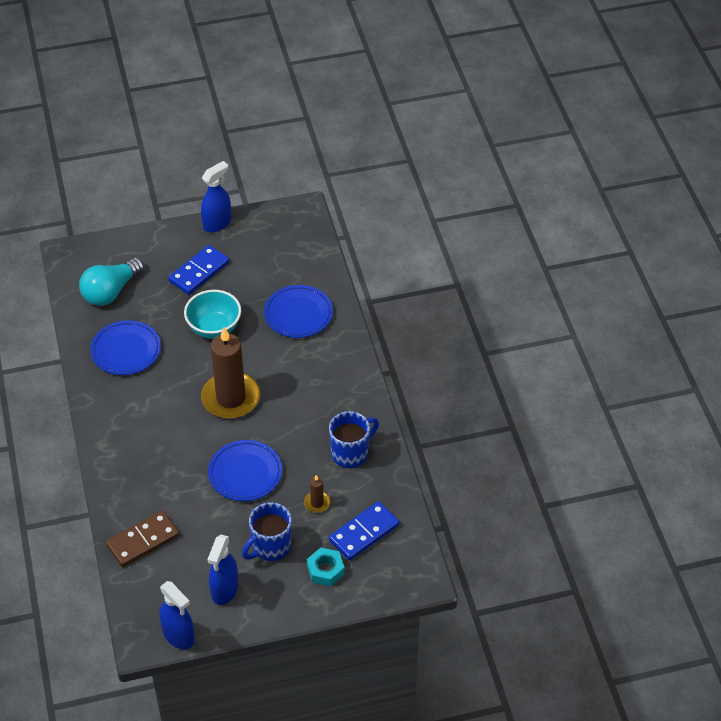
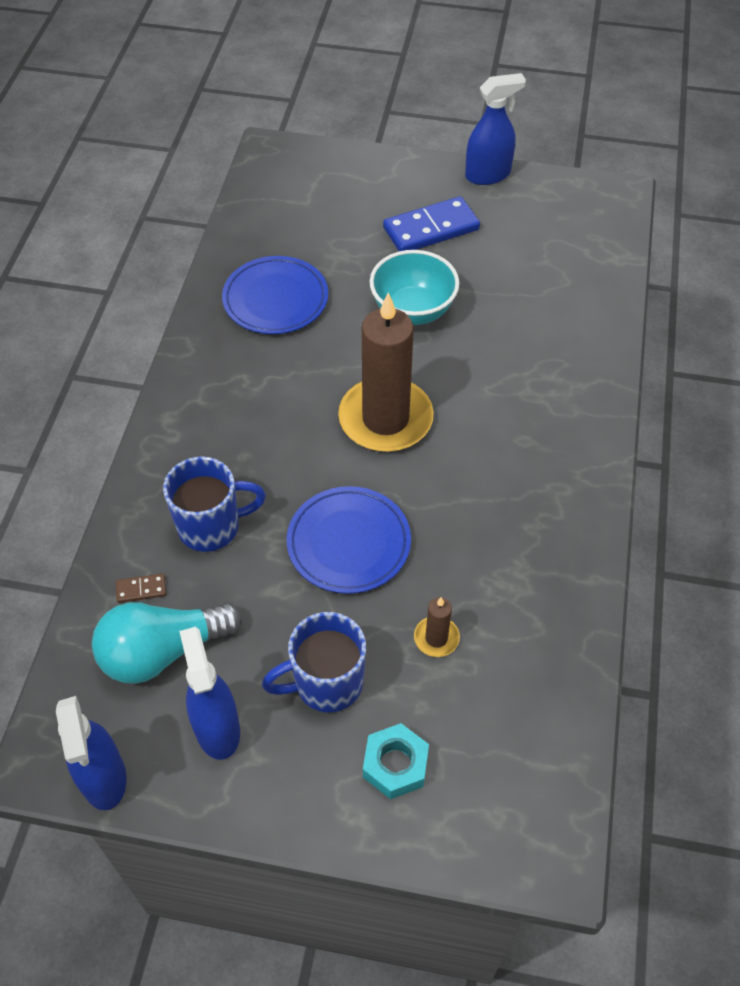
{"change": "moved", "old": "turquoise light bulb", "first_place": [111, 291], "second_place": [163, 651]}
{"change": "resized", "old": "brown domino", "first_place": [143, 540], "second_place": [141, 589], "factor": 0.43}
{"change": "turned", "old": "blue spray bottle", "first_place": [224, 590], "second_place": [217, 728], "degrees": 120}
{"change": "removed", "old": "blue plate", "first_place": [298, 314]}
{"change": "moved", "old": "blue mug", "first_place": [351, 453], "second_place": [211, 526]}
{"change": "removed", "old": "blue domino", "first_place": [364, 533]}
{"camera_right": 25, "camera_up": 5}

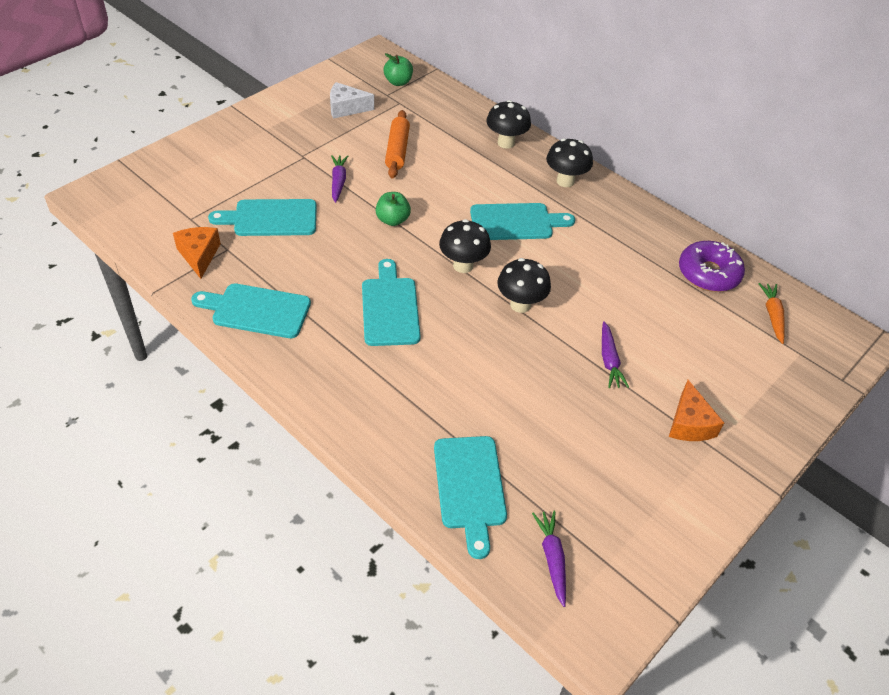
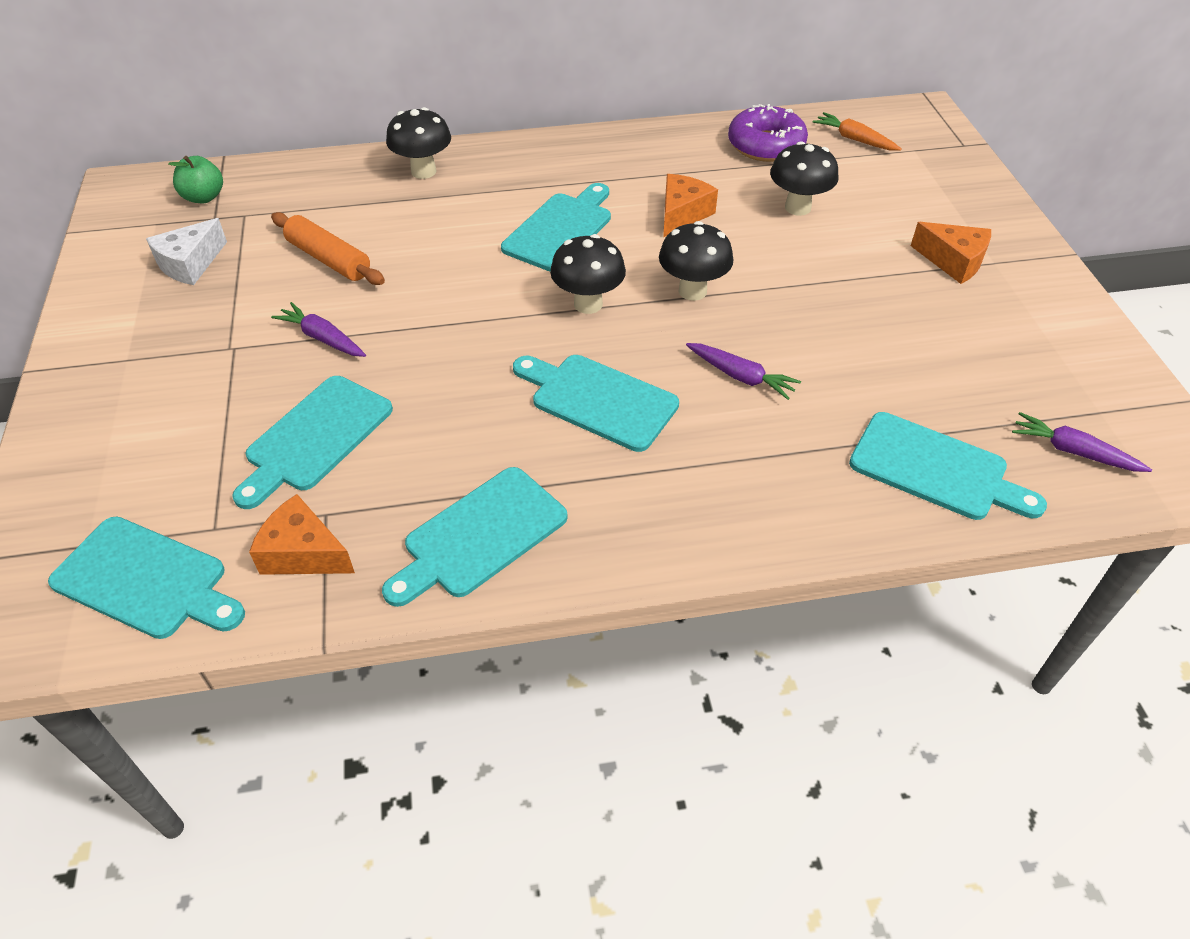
{"change": "removed", "old": "green apple", "first_place": [392, 220]}
{"change": "moved", "old": "black mushroom", "first_place": [565, 181], "second_place": [797, 207]}
{"change": "moved", "old": "purple carrot", "first_place": [609, 360], "second_place": [740, 376]}
{"change": "added", "new": "turquoise cutting board", "second_place": [146, 580]}
{"change": "added", "new": "orange cheese", "second_place": [682, 214]}
{"camera_right": -50, "camera_up": 0}

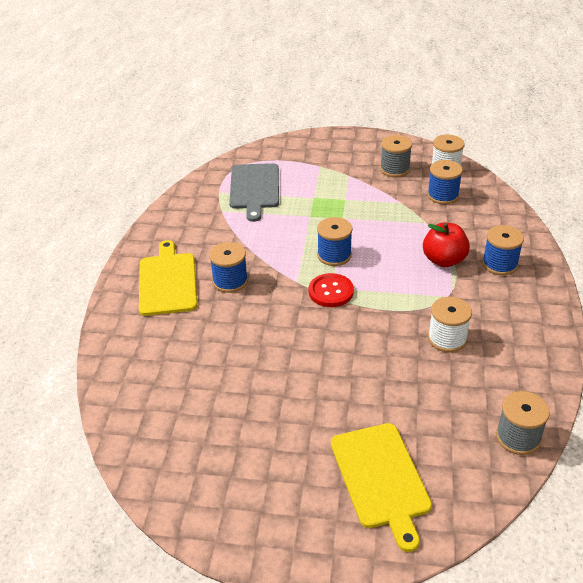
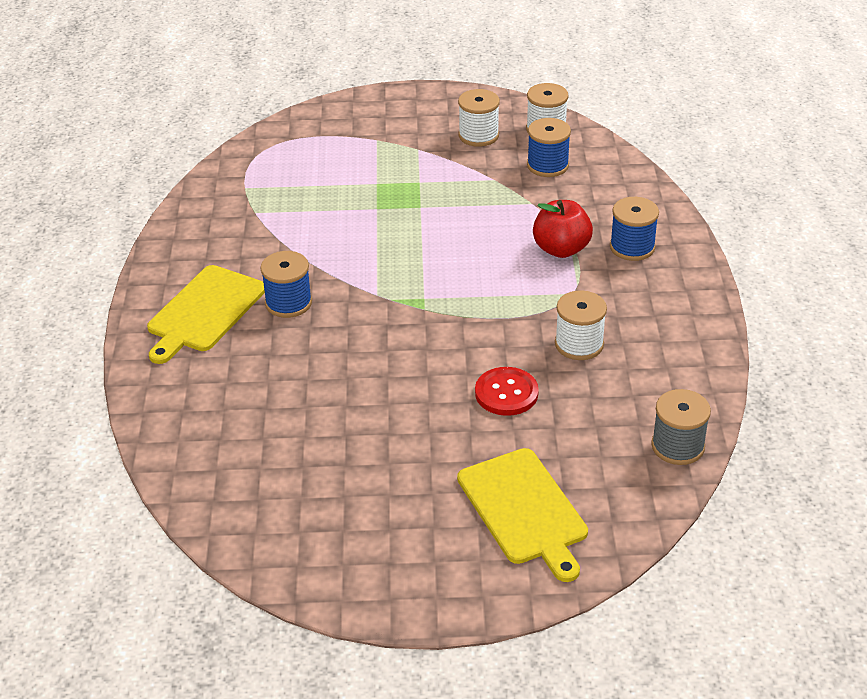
{"change": "turned", "old": "yellow cutting board", "first_place": [167, 281], "second_place": [204, 312], "degrees": -135}
{"change": "removed", "old": "grey cutting board", "first_place": [254, 188]}
{"change": "moved", "old": "red button", "first_place": [331, 291], "second_place": [506, 393]}
{"change": "removed", "old": "blue spool", "first_place": [334, 255]}
{"change": "recoloured", "old": "grey spool", "new": "white spool", "first_place": [394, 169], "second_place": [478, 135]}
{"camera_right": -10, "camera_up": 0}

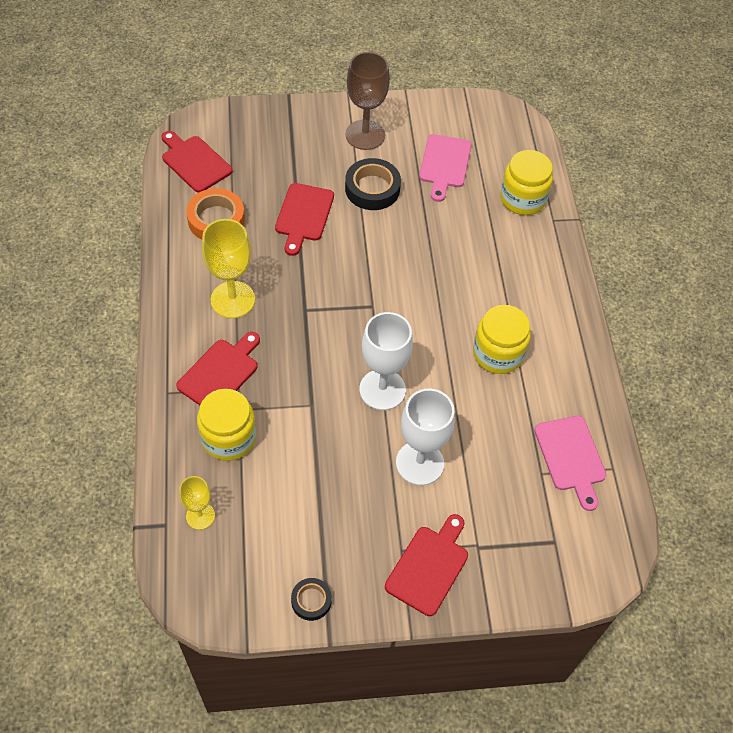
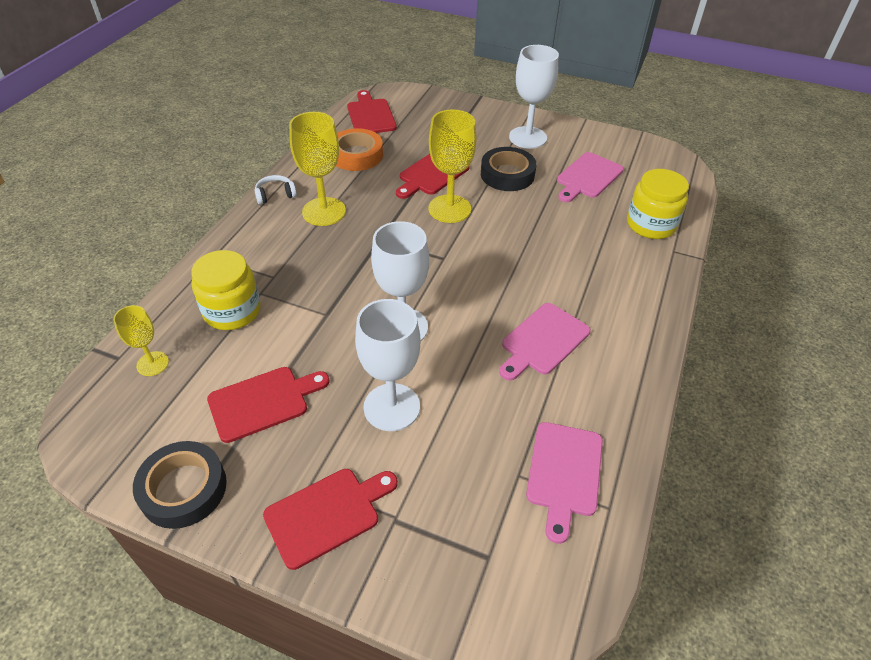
{"change": "moved", "old": "red cutting board", "first_place": [220, 373], "second_place": [263, 402]}
{"change": "resized", "old": "black tape", "first_place": [311, 600], "second_place": [183, 489], "factor": 1.75}
{"change": "recoloured", "old": "brown goblet", "new": "white goblet", "first_place": [365, 135], "second_place": [527, 137]}
{"change": "replaced", "old": "yellow jar", "new": "pink cutting board", "first_place": [498, 353], "second_place": [542, 341]}
{"change": "added", "new": "white headphones", "second_place": [275, 195]}
{"change": "added", "new": "yellow goblet", "second_place": [449, 209]}
{"camera_right": 30, "camera_up": -10}

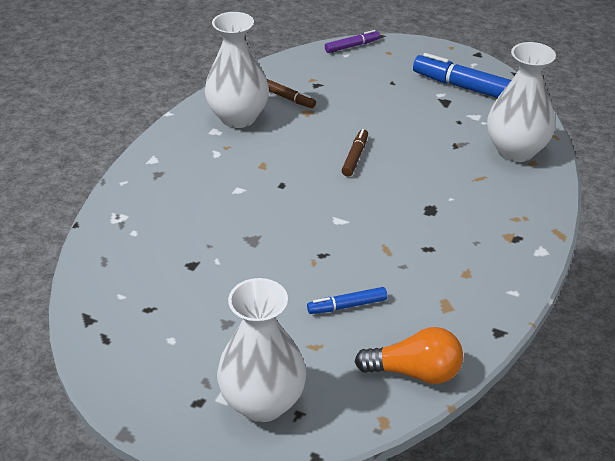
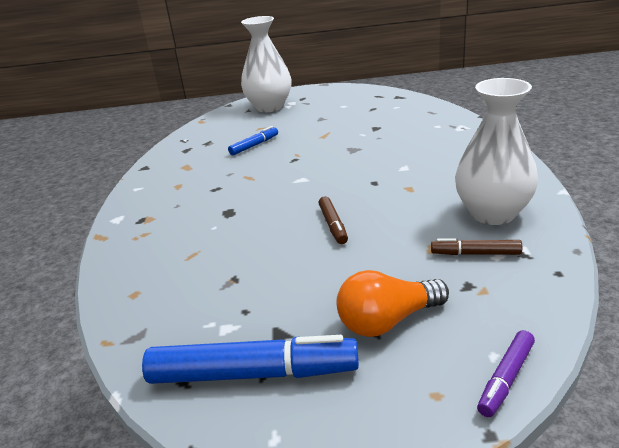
{"change": "moved", "old": "orange light bulb", "first_place": [414, 372], "second_place": [388, 321]}
{"change": "removed", "old": "white vase", "first_place": [515, 151]}
{"camera_right": 155, "camera_up": -10}

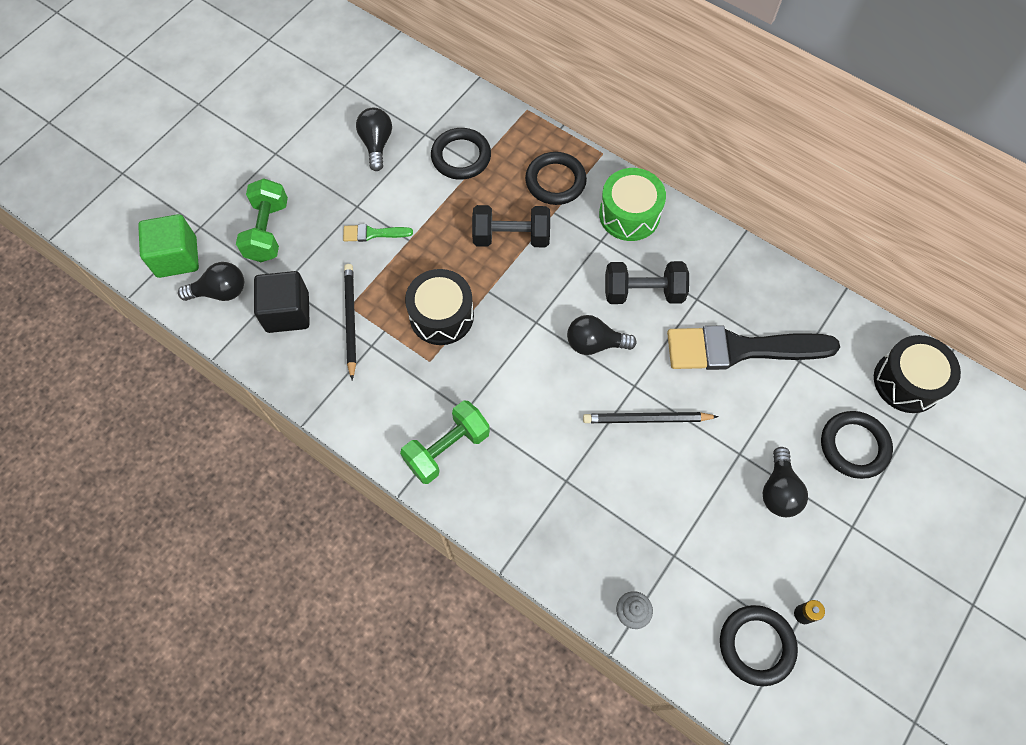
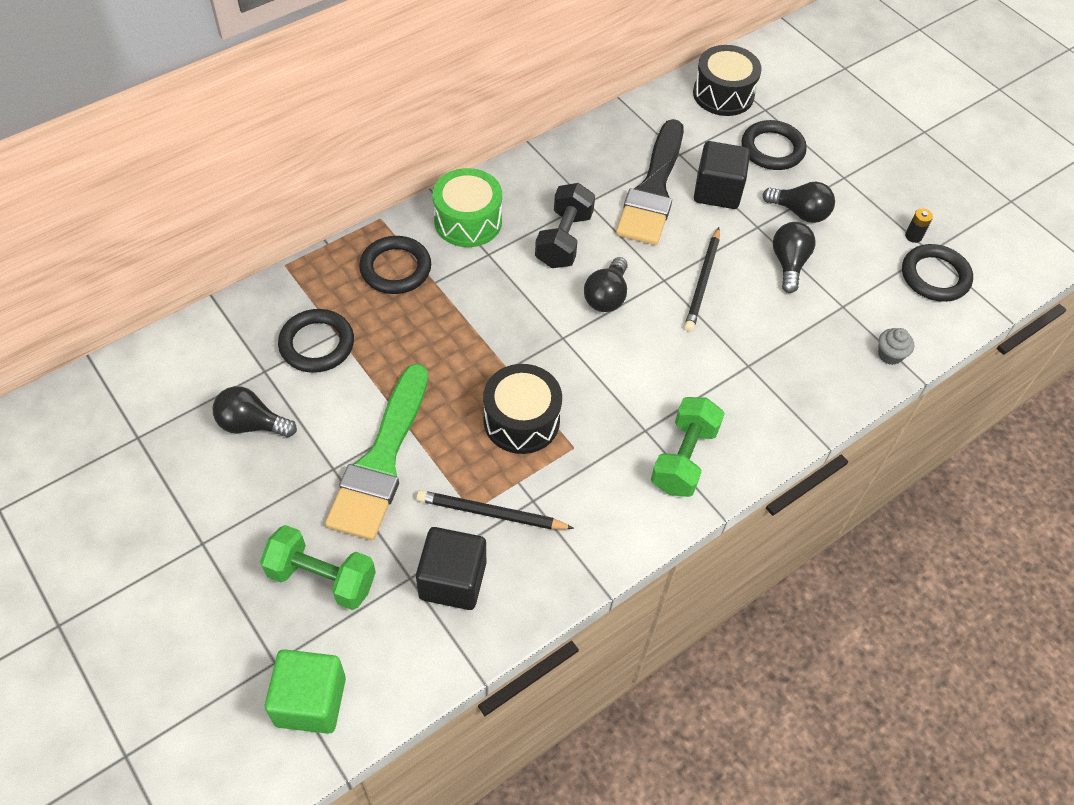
{"change": "moved", "old": "black light bulb", "first_place": [220, 292], "second_place": [789, 263]}
{"change": "resized", "old": "green brush", "first_place": [373, 233], "second_place": [381, 460], "factor": 2.31}
{"change": "turned", "old": "green dumbbell", "first_place": [447, 448], "second_place": [684, 458], "degrees": 45}
{"change": "removed", "old": "black dumbbell", "first_place": [511, 237]}
{"change": "added", "new": "black cube", "second_place": [717, 191]}
{"camera_right": -75, "camera_up": -10}

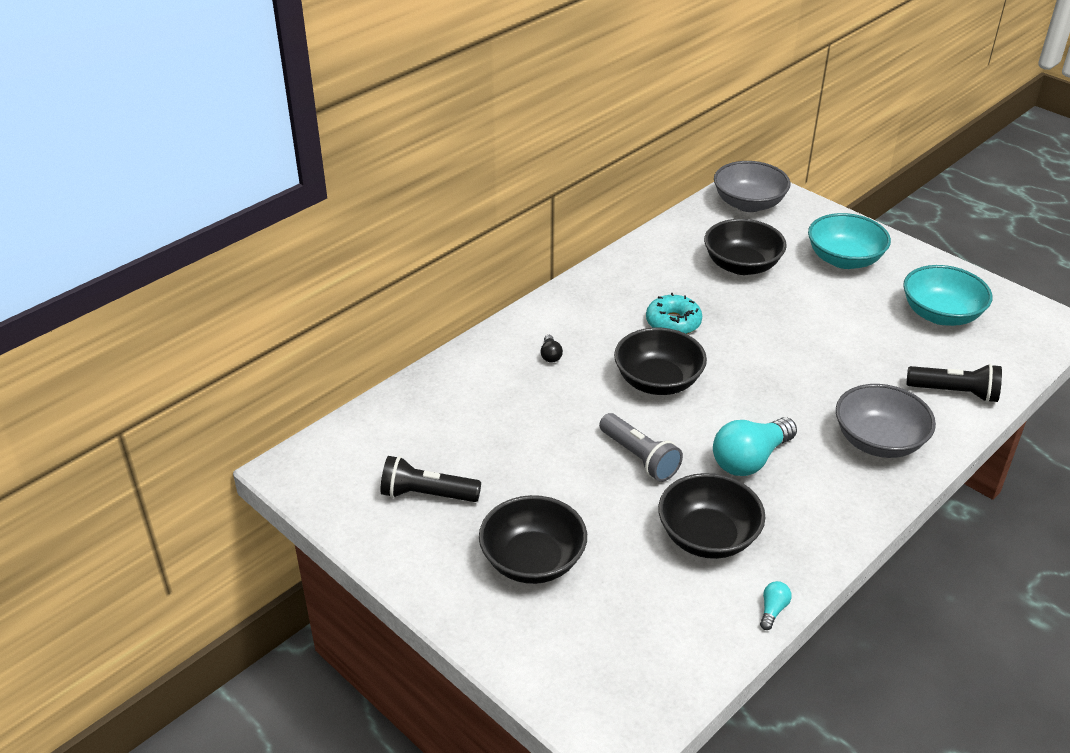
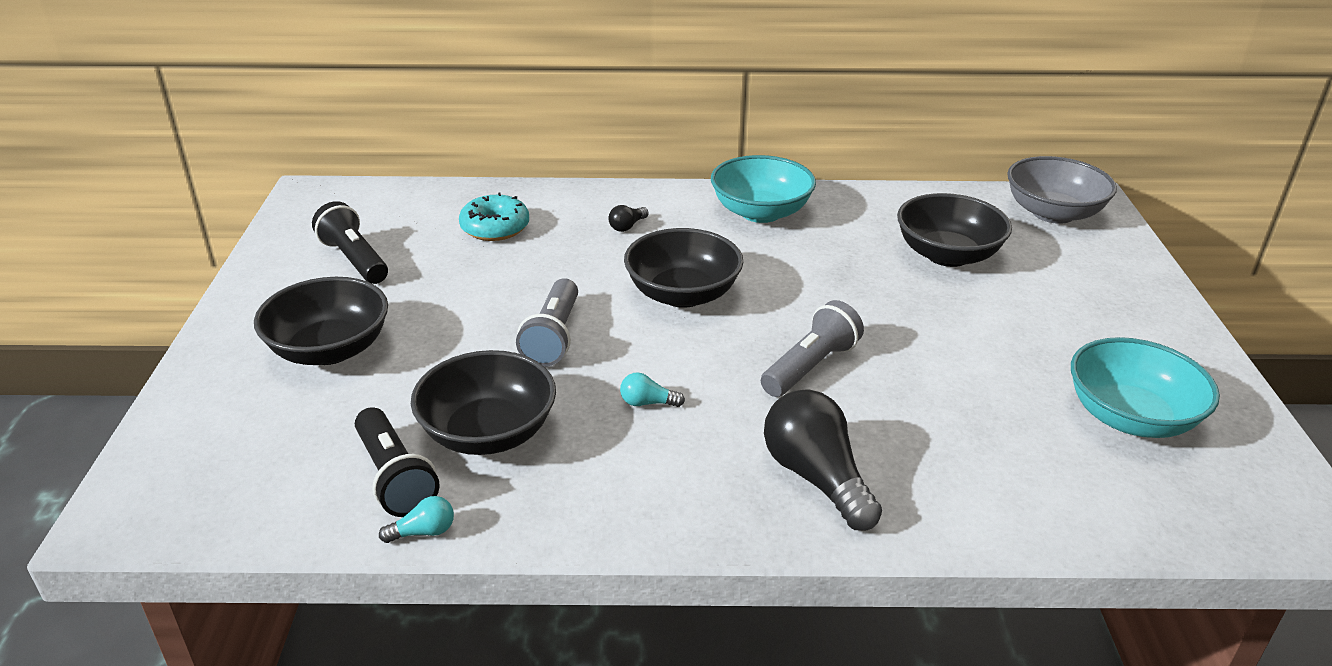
{"change": "moved", "old": "turquoise donut", "first_place": [673, 323], "second_place": [495, 228]}
{"change": "resized", "old": "turquoise light bulb", "first_place": [750, 459], "second_place": [647, 403], "factor": 0.44}
{"change": "moved", "old": "turquoise bowl", "first_place": [844, 259], "second_place": [760, 212]}
{"change": "replaced", "old": "grey bowl", "new": "black light bulb", "first_place": [878, 441], "second_place": [816, 477]}
{"change": "moved", "old": "black flashlight", "first_place": [955, 393], "second_place": [395, 478]}
{"change": "added", "new": "grey flashlight", "second_place": [810, 366]}
{"camera_right": 45, "camera_up": -5}

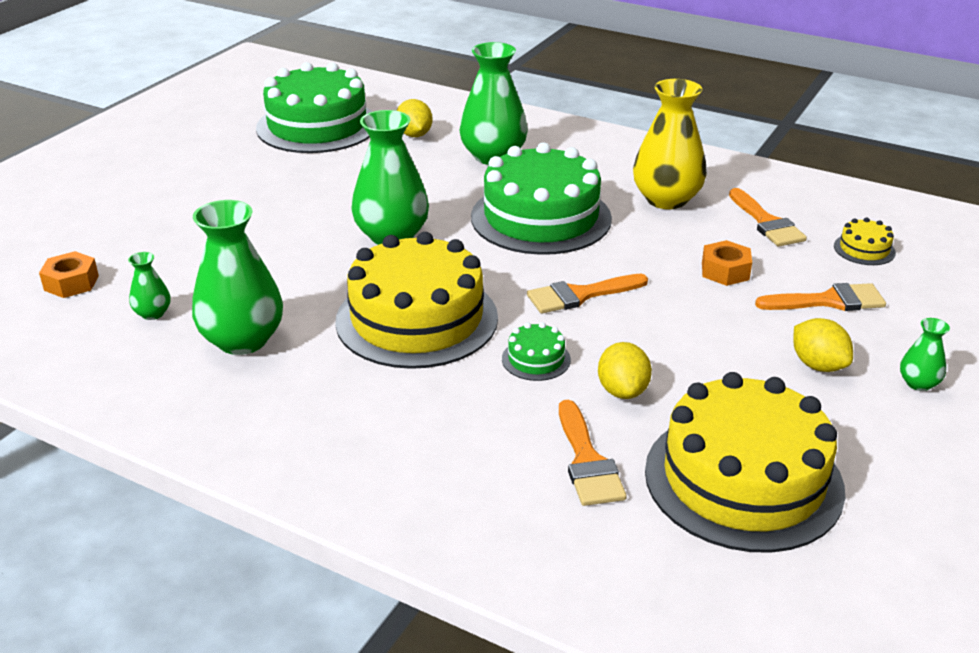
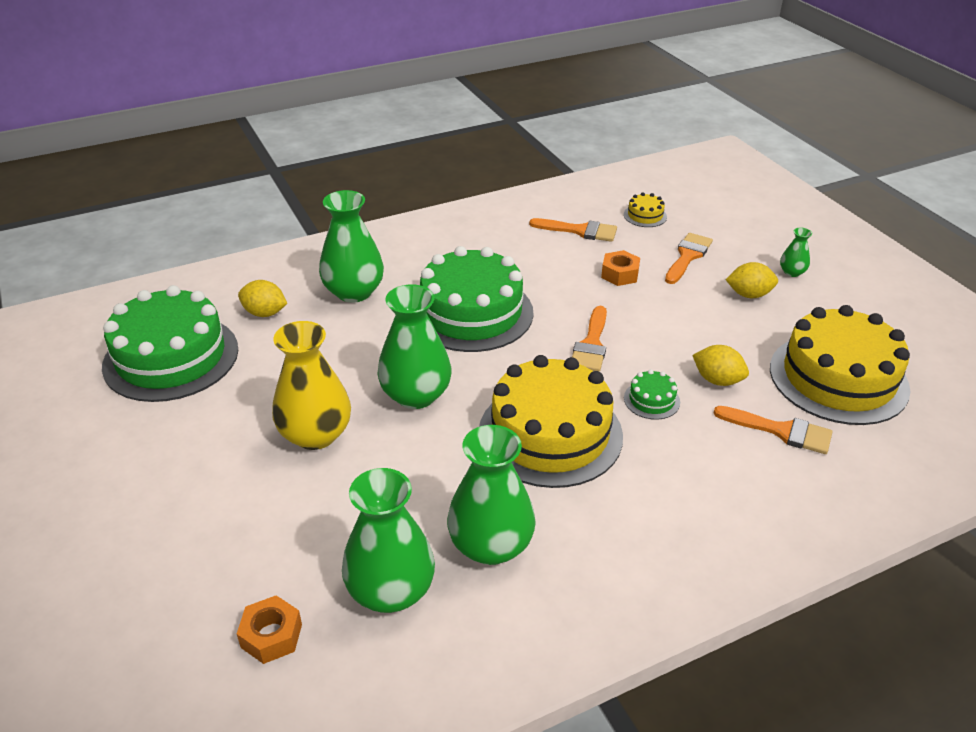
{"change": "resized", "old": "green vase", "first_place": [153, 313], "second_place": [391, 591], "factor": 2.15}
{"change": "moved", "old": "yellow vase", "first_place": [666, 199], "second_place": [315, 434]}
{"camera_right": -55, "camera_up": 5}

